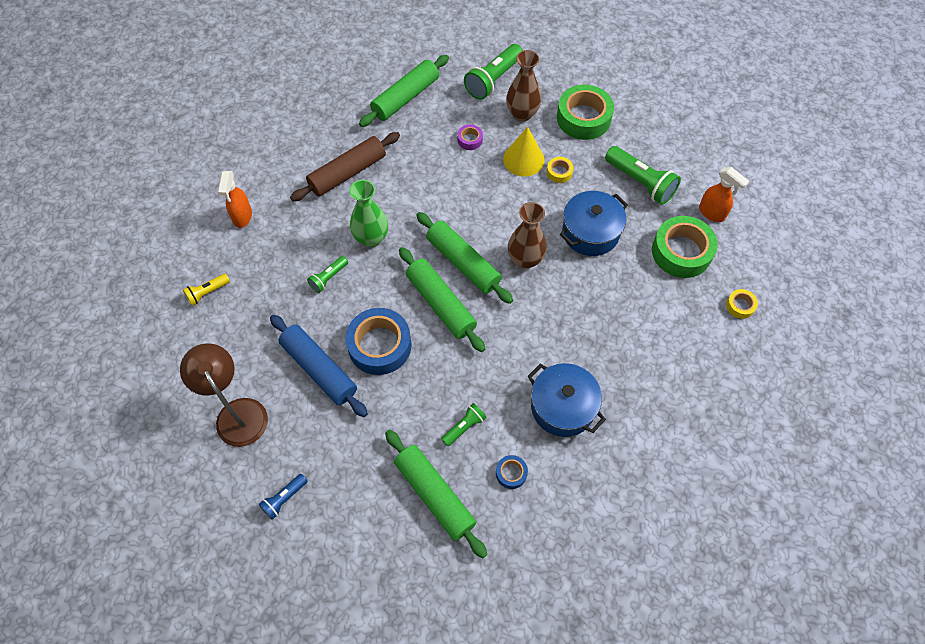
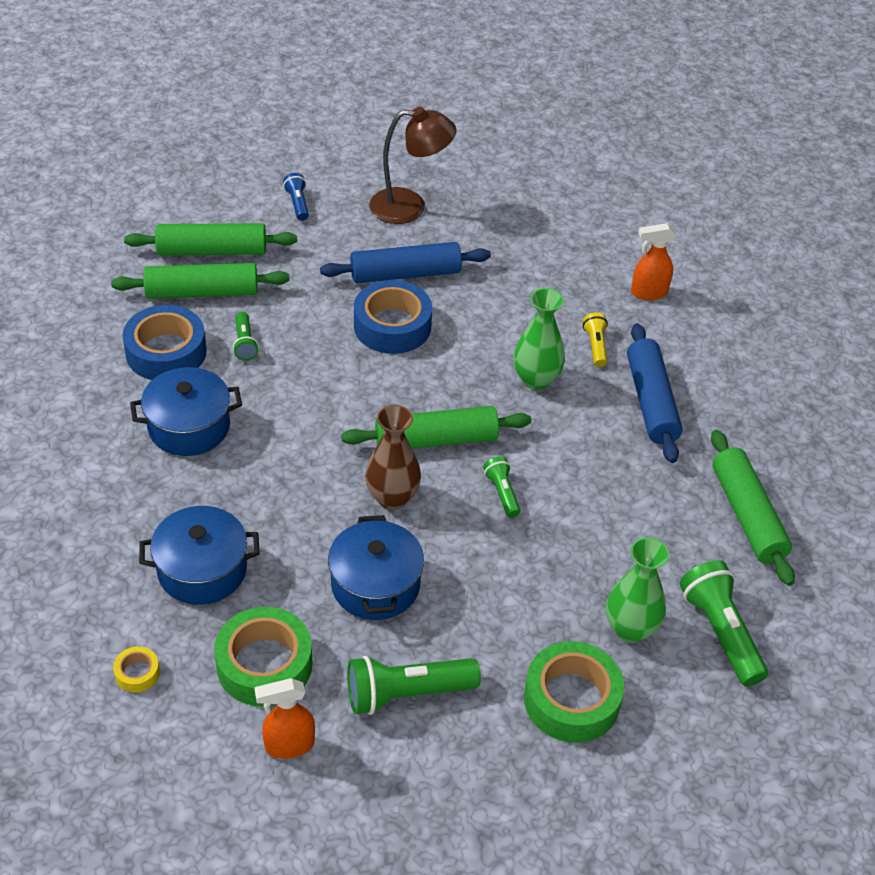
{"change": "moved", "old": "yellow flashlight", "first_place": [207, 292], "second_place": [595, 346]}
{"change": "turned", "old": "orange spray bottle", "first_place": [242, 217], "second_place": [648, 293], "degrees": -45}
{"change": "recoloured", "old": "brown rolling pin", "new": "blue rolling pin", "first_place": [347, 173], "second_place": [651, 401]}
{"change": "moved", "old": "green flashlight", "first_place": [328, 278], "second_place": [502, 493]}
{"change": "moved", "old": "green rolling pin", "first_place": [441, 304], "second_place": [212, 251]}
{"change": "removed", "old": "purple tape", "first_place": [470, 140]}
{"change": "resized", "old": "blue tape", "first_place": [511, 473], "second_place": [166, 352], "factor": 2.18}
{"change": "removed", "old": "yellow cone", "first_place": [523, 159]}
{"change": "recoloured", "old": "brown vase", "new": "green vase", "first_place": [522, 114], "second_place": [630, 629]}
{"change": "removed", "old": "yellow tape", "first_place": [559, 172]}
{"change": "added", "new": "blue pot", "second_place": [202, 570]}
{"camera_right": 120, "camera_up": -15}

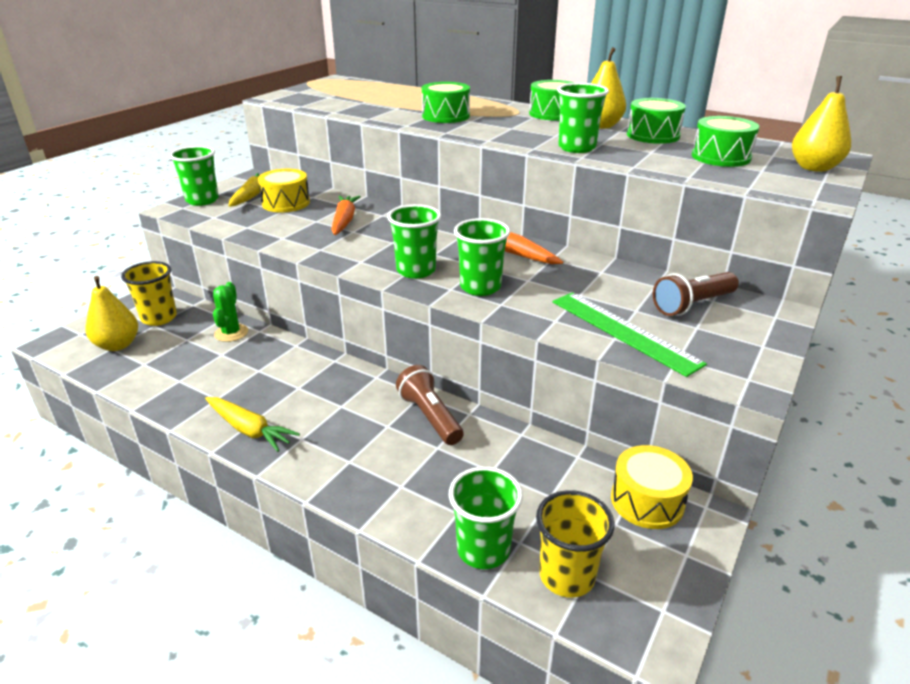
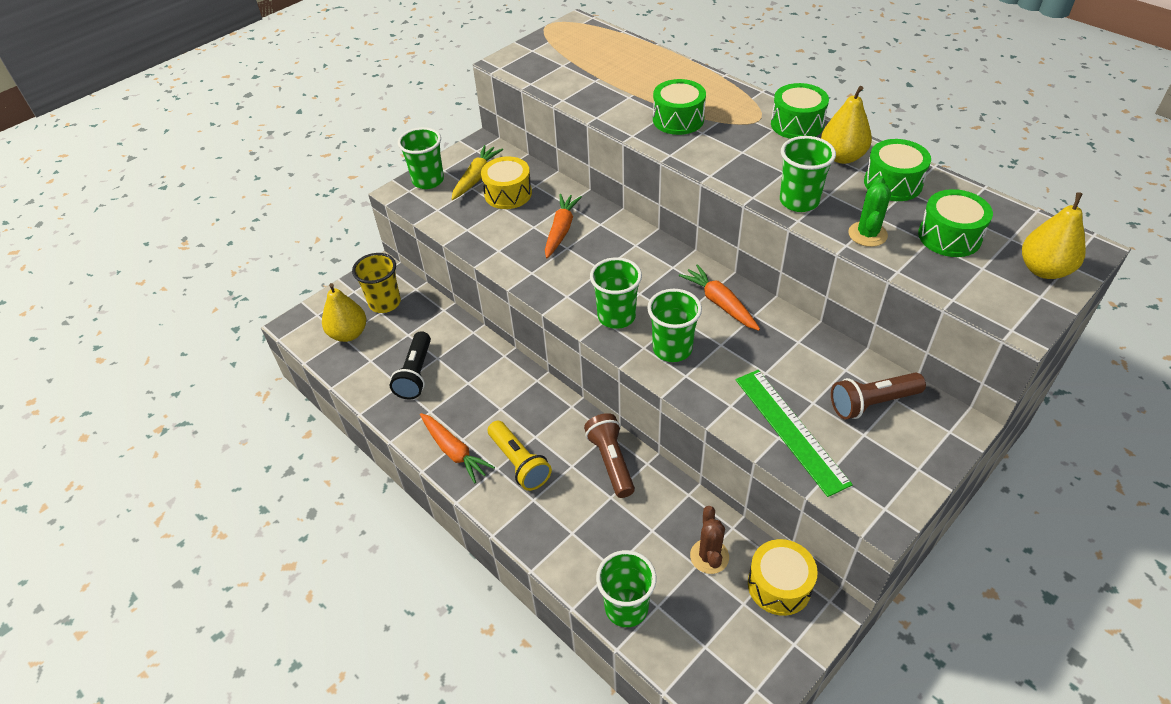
{"change": "recoloured", "old": "yellow carrot", "new": "orange carrot", "first_place": [249, 429], "second_place": [454, 451]}
{"change": "moved", "old": "green cactus", "first_place": [231, 333], "second_place": [867, 234]}
{"change": "removed", "old": "yellow cup", "first_place": [567, 576]}
{"change": "added", "new": "black flashlight", "second_place": [416, 374]}
{"change": "added", "new": "yellow flashlight", "second_place": [519, 463]}
{"change": "added", "new": "brown cactus", "second_place": [709, 556]}
{"camera_right": 15, "camera_up": 15}

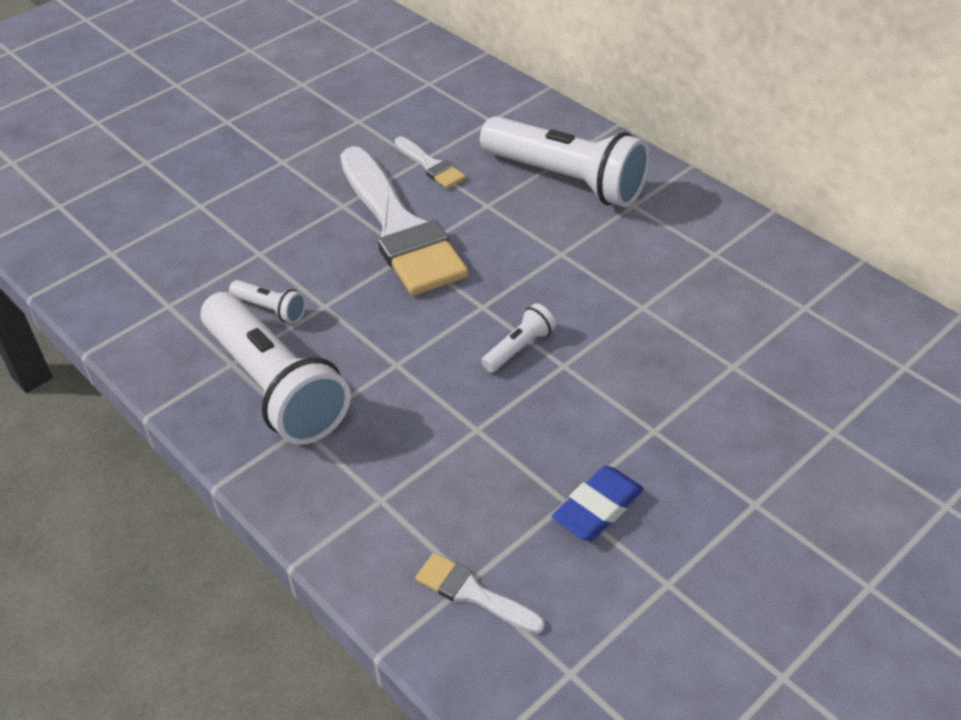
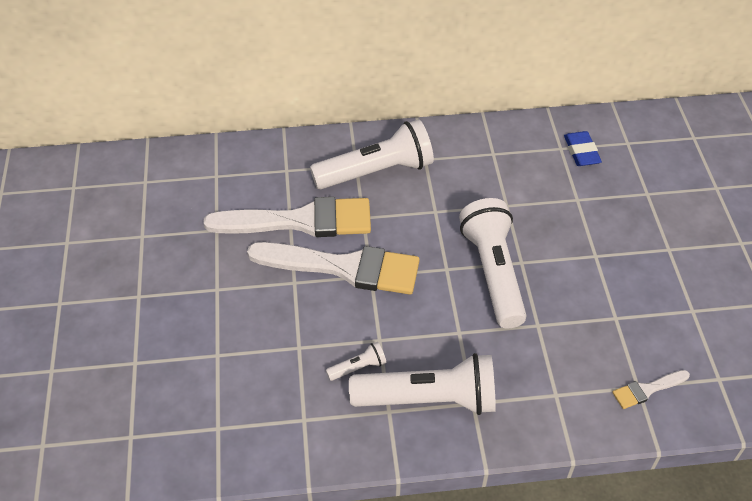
{"change": "resized", "old": "white brush", "first_place": [431, 165], "second_place": [300, 221], "factor": 2.29}
{"change": "resized", "old": "white flashlight", "first_place": [519, 348], "second_place": [493, 272], "factor": 2.35}
{"change": "moved", "old": "blue eraser", "first_place": [597, 508], "second_place": [581, 152]}
{"camera_right": -55, "camera_up": 5}

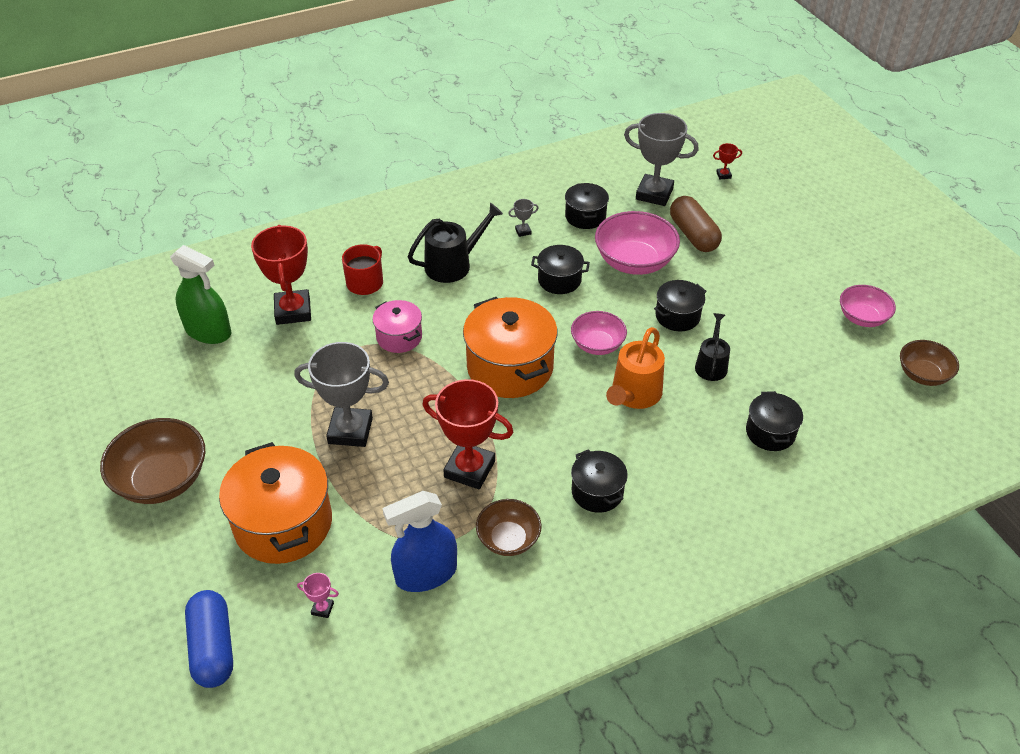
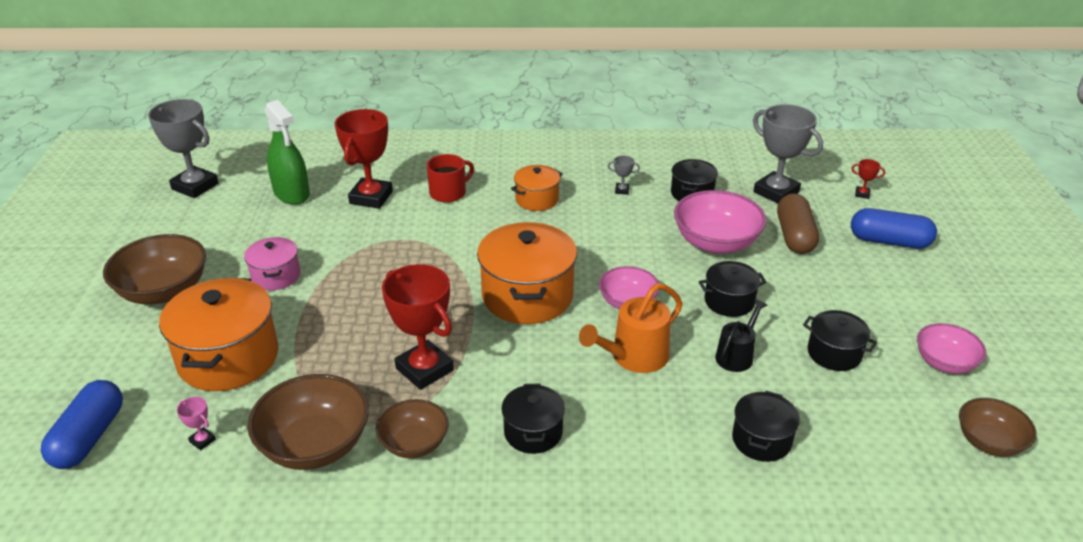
{"change": "moved", "old": "grey trophy", "first_place": [350, 431], "second_place": [195, 186]}
{"change": "moved", "old": "pink pot", "first_place": [399, 337], "second_place": [276, 276]}
{"change": "replaced", "old": "blue spray bottle", "new": "brown bowl", "first_place": [426, 574], "second_place": [315, 445]}
{"change": "replaced", "old": "black watering can", "new": "orange pot", "first_place": [453, 265], "second_place": [537, 199]}
{"change": "moved", "old": "black pot", "first_place": [559, 280], "second_place": [834, 353]}
{"change": "added", "new": "blue capsule", "second_place": [889, 241]}
{"camera_right": 25, "camera_up": -10}

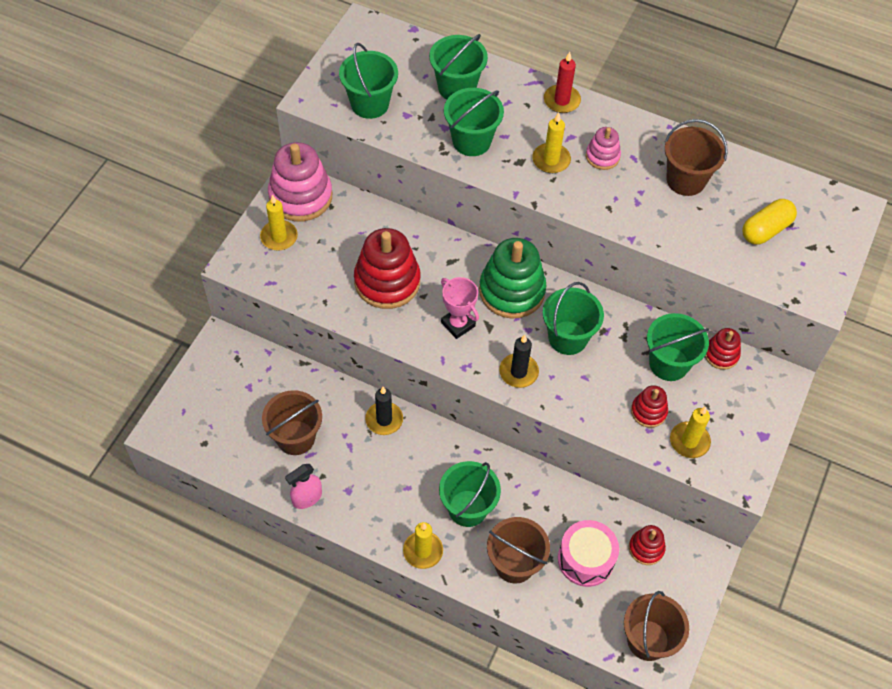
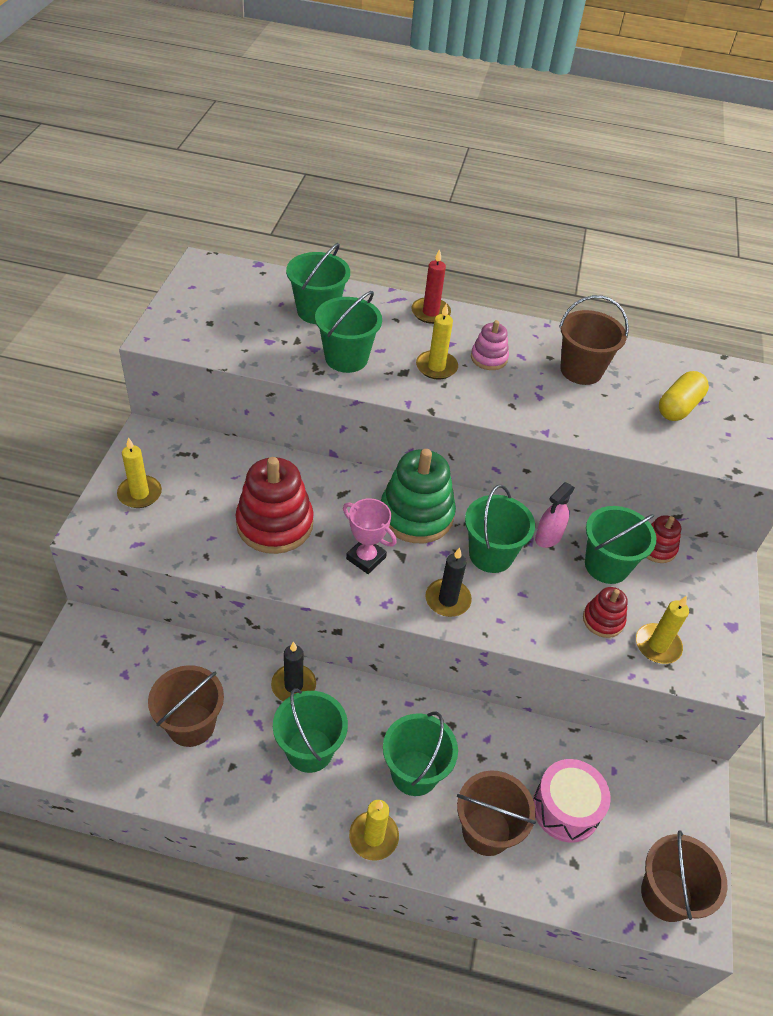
{"change": "removed", "old": "pink stacking toy", "first_place": [300, 196]}
{"change": "moved", "old": "pink spray bottle", "first_place": [307, 498], "second_place": [548, 537]}
{"change": "moved", "old": "green bucket", "first_place": [370, 104], "second_place": [309, 750]}
{"change": "removed", "old": "red stacking toy", "first_place": [646, 548]}
{"camera_right": -15, "camera_up": -10}

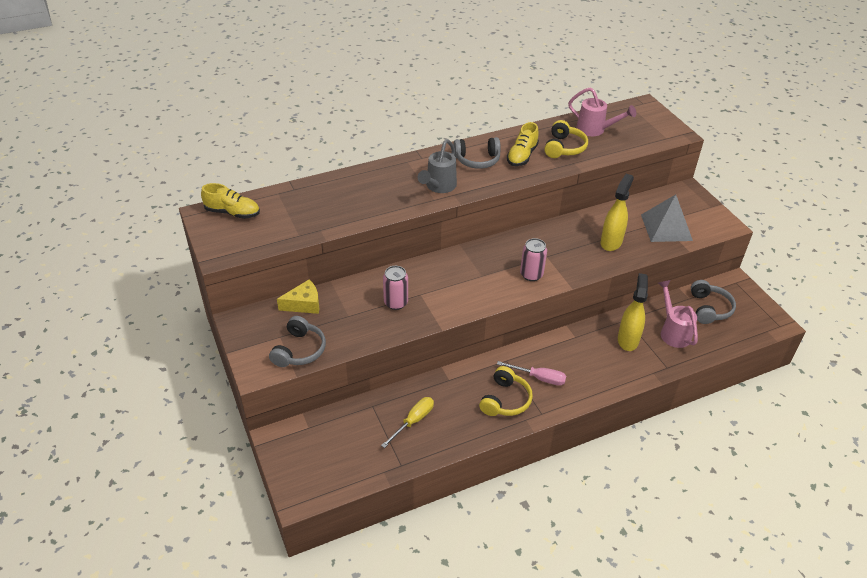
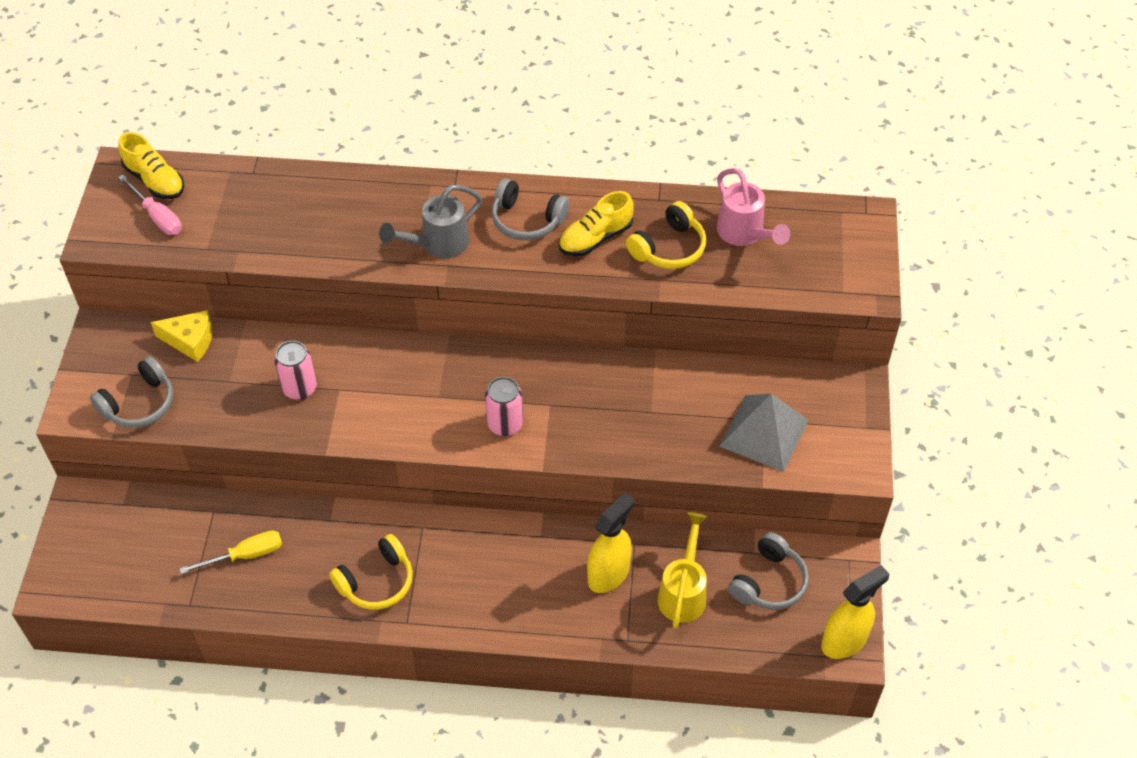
{"change": "moved", "old": "pink screwdriver", "first_place": [539, 378], "second_place": [157, 216]}
{"change": "moved", "old": "yellow spray bottle", "first_place": [611, 242], "second_place": [844, 641]}
{"change": "recoloured", "old": "pink watering can", "new": "yellow watering can", "first_place": [673, 331], "second_place": [683, 592]}
{"camera_right": 30, "camera_up": 10}

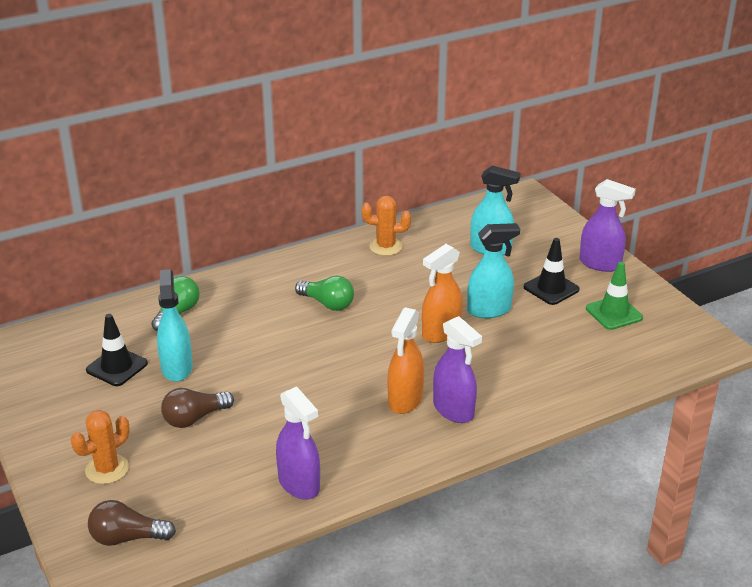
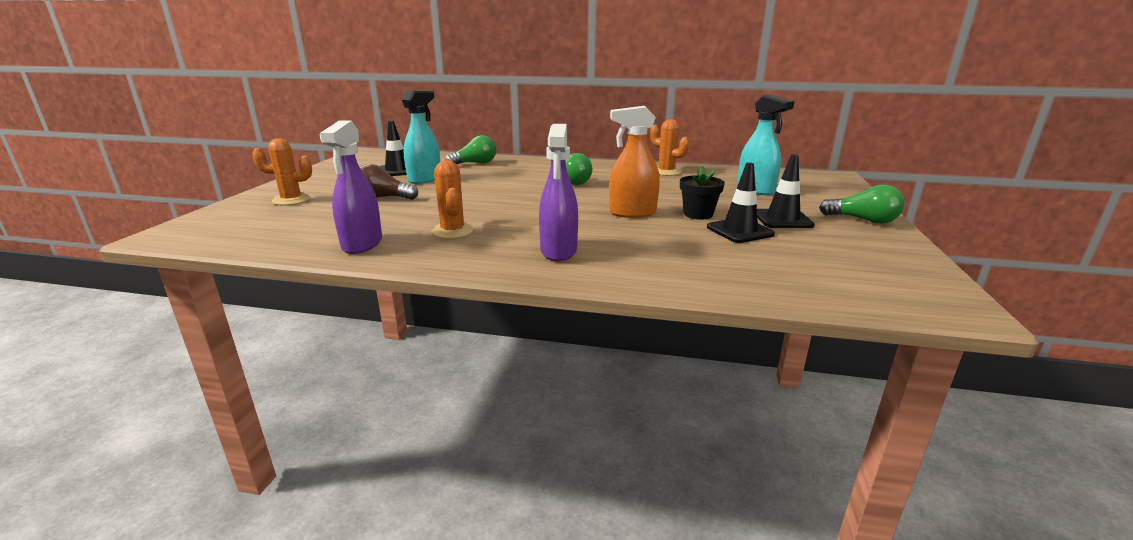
{"change": "removed", "old": "brown light bulb", "first_place": [127, 538]}
{"change": "removed", "old": "orange spray bottle", "first_place": [405, 400]}
{"change": "replaced", "old": "turquoise spray bottle", "new": "black flower pot", "first_place": [489, 310], "second_place": [698, 214]}
{"change": "replaced", "old": "purple spray bottle", "new": "green light bulb", "first_place": [600, 264], "second_place": [863, 220]}
{"change": "removed", "old": "green traffic cone", "first_place": [614, 313]}
{"change": "added", "new": "orange cactus", "second_place": [452, 231]}
{"change": "added", "new": "black traffic cone", "second_place": [739, 231]}
{"camera_right": 40, "camera_up": -10}

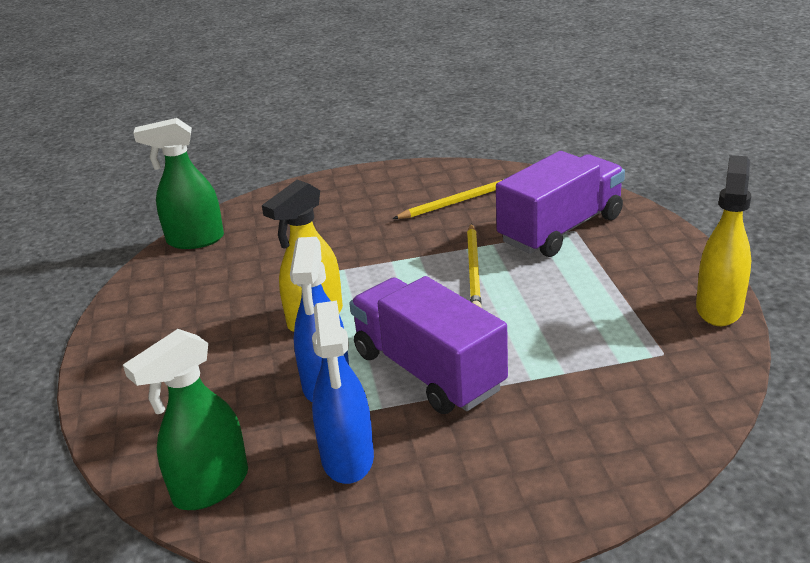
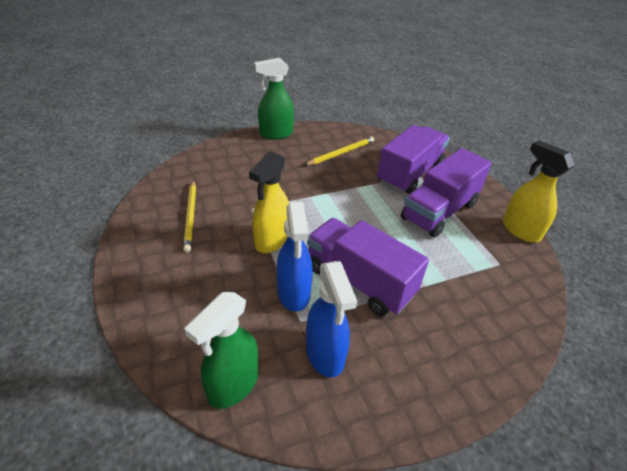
{"change": "moved", "old": "green spray bottle", "first_place": [195, 240], "second_place": [276, 134]}
{"change": "moved", "old": "yellow pencil", "first_place": [474, 270], "second_place": [191, 216]}
{"change": "turned", "old": "yellow spray bottle", "first_place": [719, 308], "second_place": [520, 230], "degrees": -45}
{"change": "added", "new": "purple truck", "second_place": [439, 211]}
{"camera_right": -15, "camera_up": 10}

